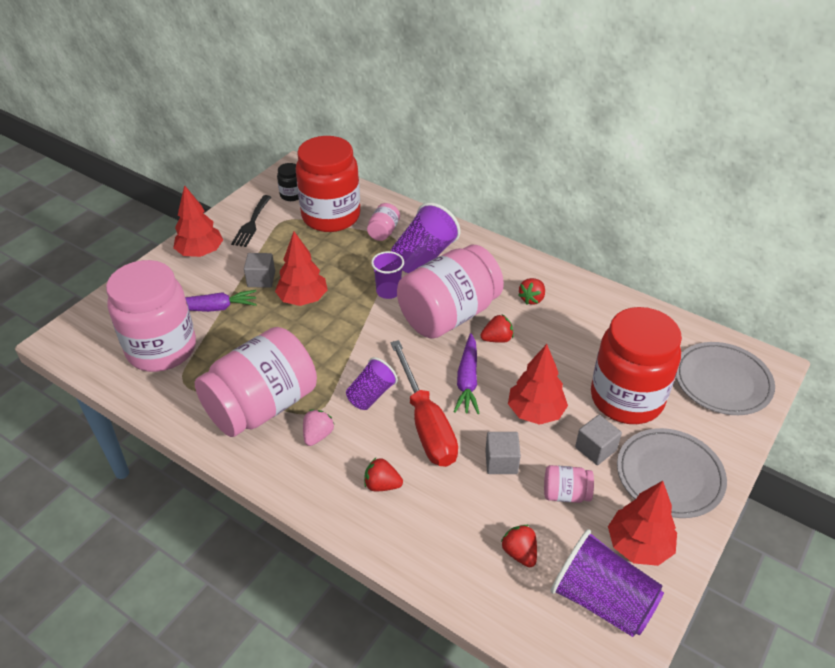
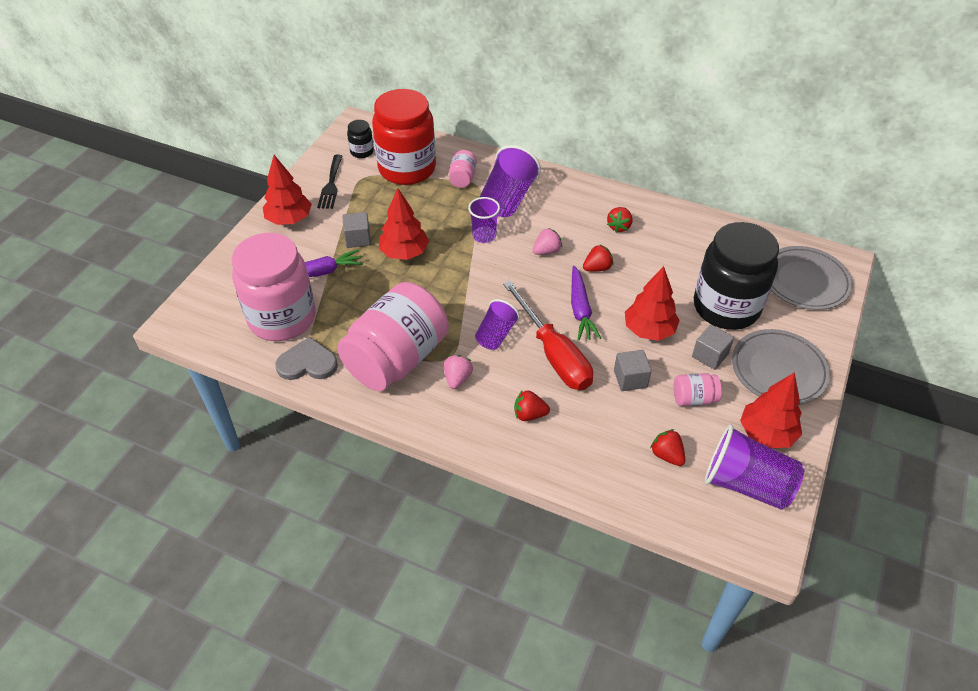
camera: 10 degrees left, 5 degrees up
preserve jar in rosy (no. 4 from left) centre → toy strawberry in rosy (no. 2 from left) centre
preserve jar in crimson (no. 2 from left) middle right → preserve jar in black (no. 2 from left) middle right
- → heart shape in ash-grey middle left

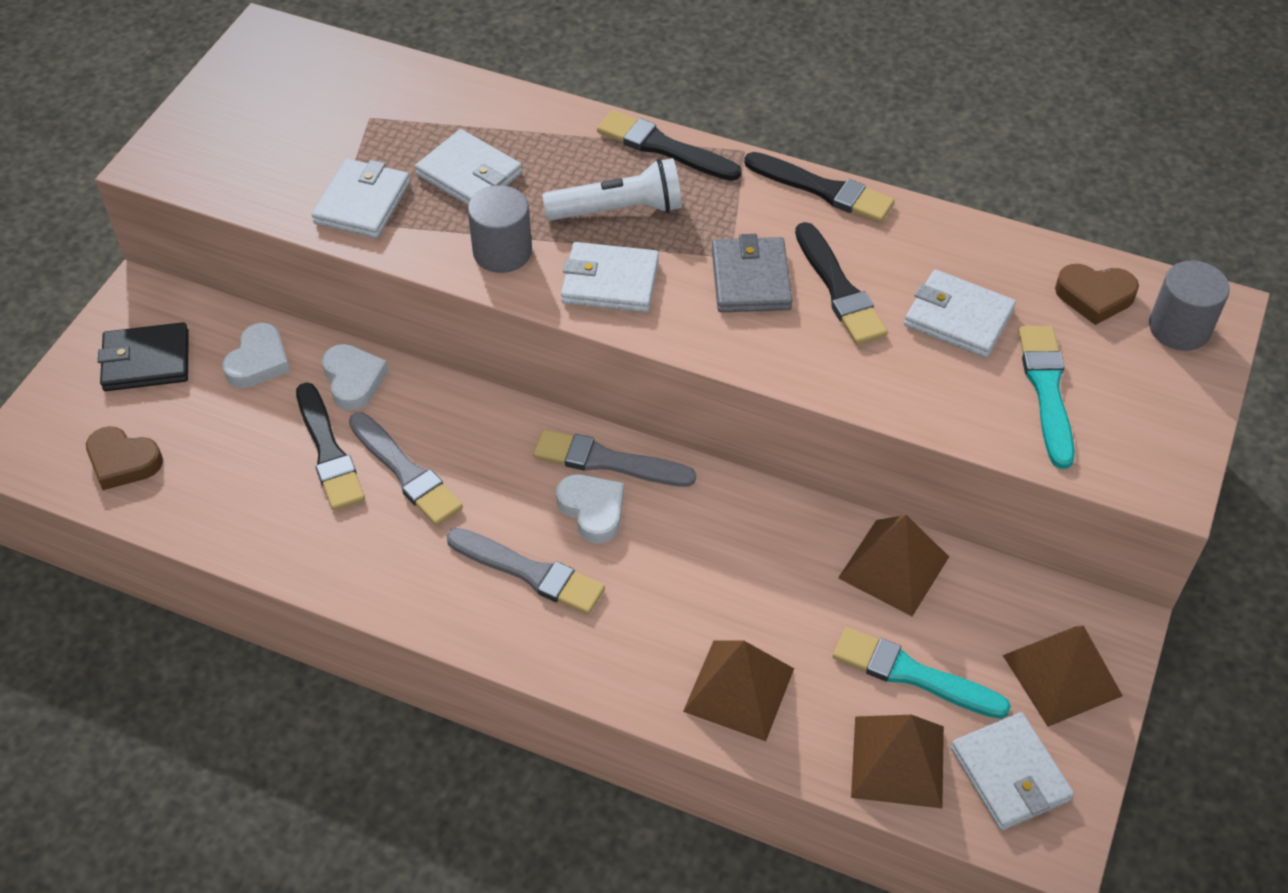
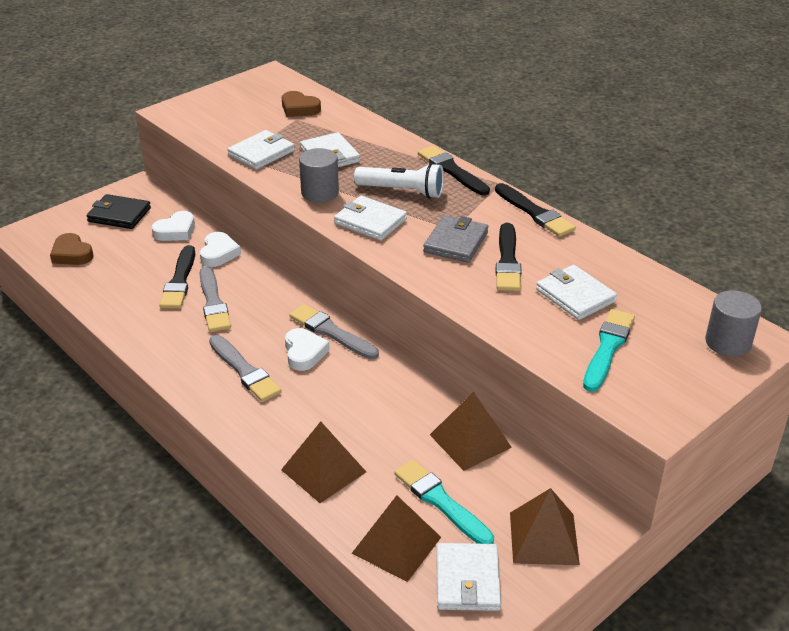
camera: 25 degrees right, 15 degrees down
heart shape in russet (no. 2 from left) top right → heart shape in russet (no. 2 from left) top centre, shifted

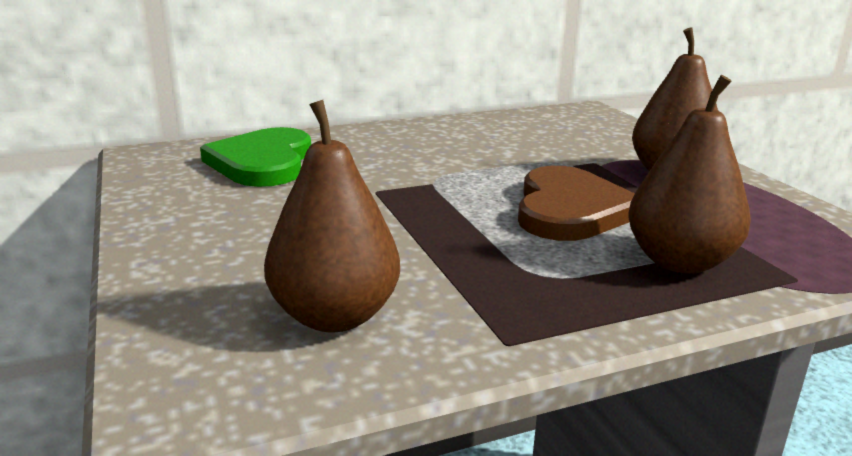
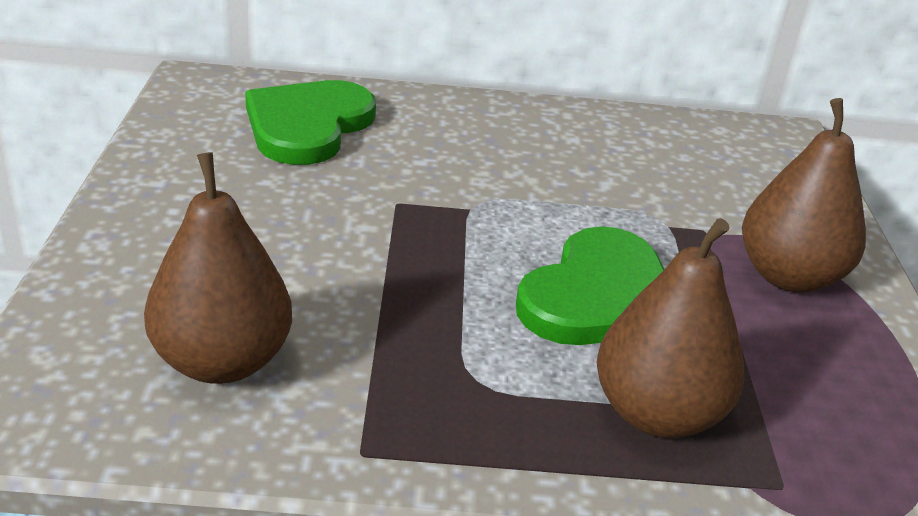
camera: 20 degrees right, 10 degrees up
heart shape in russet middle right → heart shape in leaf-green (no. 2 from left) centre

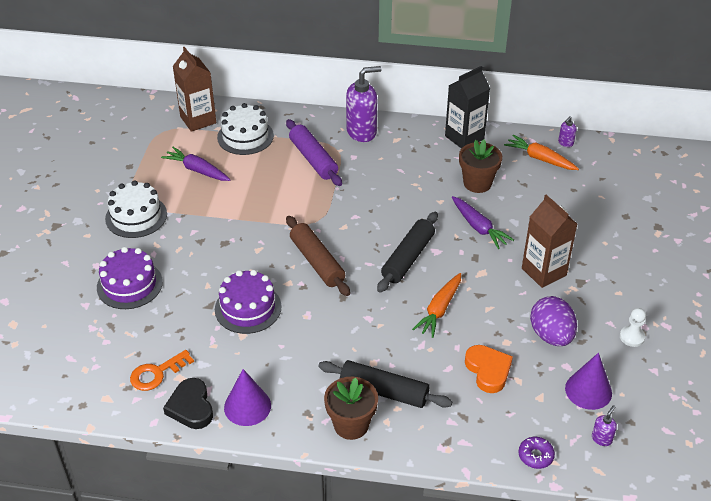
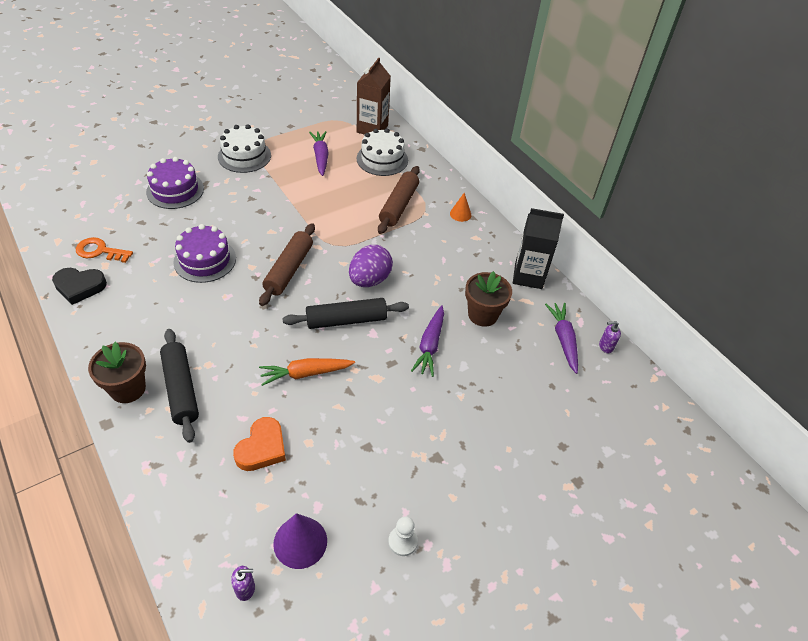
camera: 45 degrees right, 5 degrees up
heart shape in black bottom left → heart shape in black middle left, 120 degrees counterclockwise
cone shape in royal purple (no. 1 from left) bottom centre → -
dough roller in royal purple top centre → dough roller in russet (no. 2 from left) top centre
soap pump in royal purple (no. 1 from left) top centre → cone shape in bright orange top centre
toy carrot in bright orange (no. 2 from left) top right → toy carrot in royal purple (no. 3 from left) middle right
doughnut in royal purple bottom right → -
juice carton in russet (no. 2 from left) middle right → -
toy egg in royal purple middle right → toy egg in royal purple centre, shifted

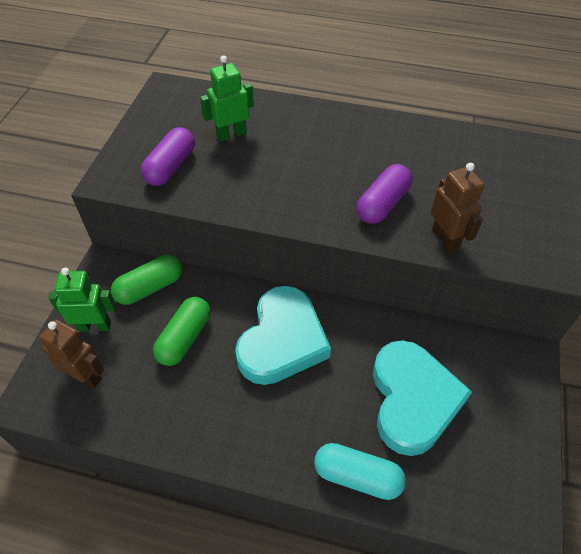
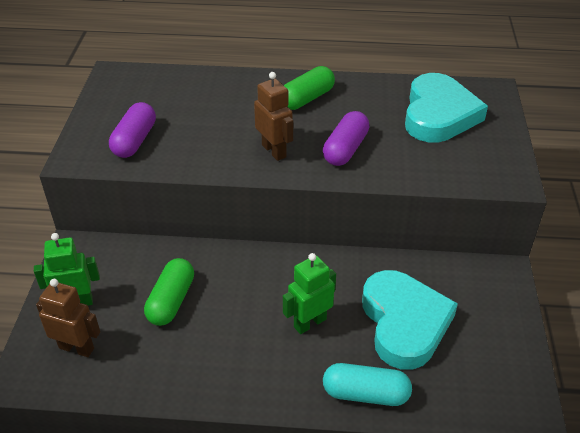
camera: 10 degrees left, 10 degrees down
pill in leaf-green (no. 1 from left in the first image) middle left → pill in leaf-green (no. 2 from left) top centre, shifted
robot in leaf-green (no. 2 from left) top centre → robot in leaf-green (no. 2 from left) bottom centre, shifted
heart shape in aqua (no. 1 from left in the first image) centre → heart shape in aqua (no. 2 from left) top right, shifted
robot in russet (no. 2 from left) middle right → robot in russet (no. 2 from left) top centre, shifted

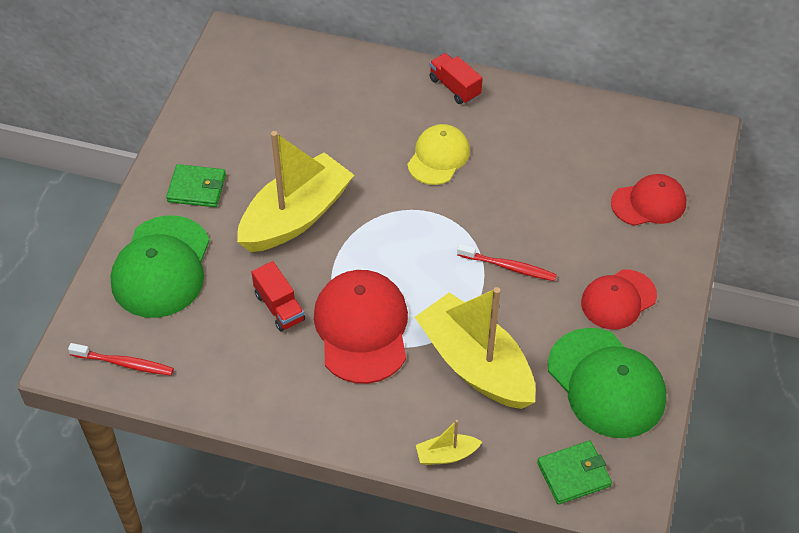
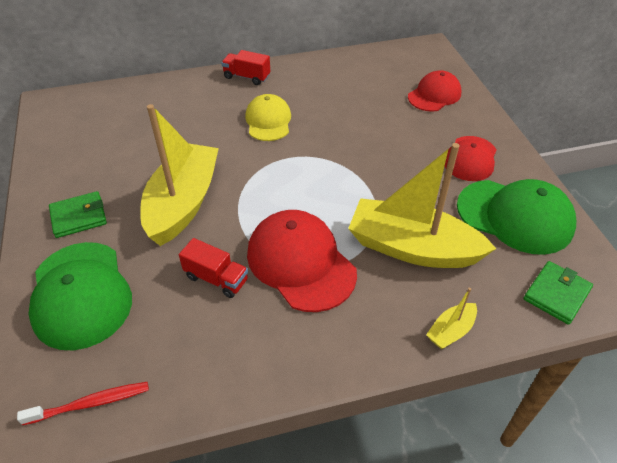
camera: 30 degrees left, 5 degrees down
dental brush in crimson (no. 2 from left) centre → -

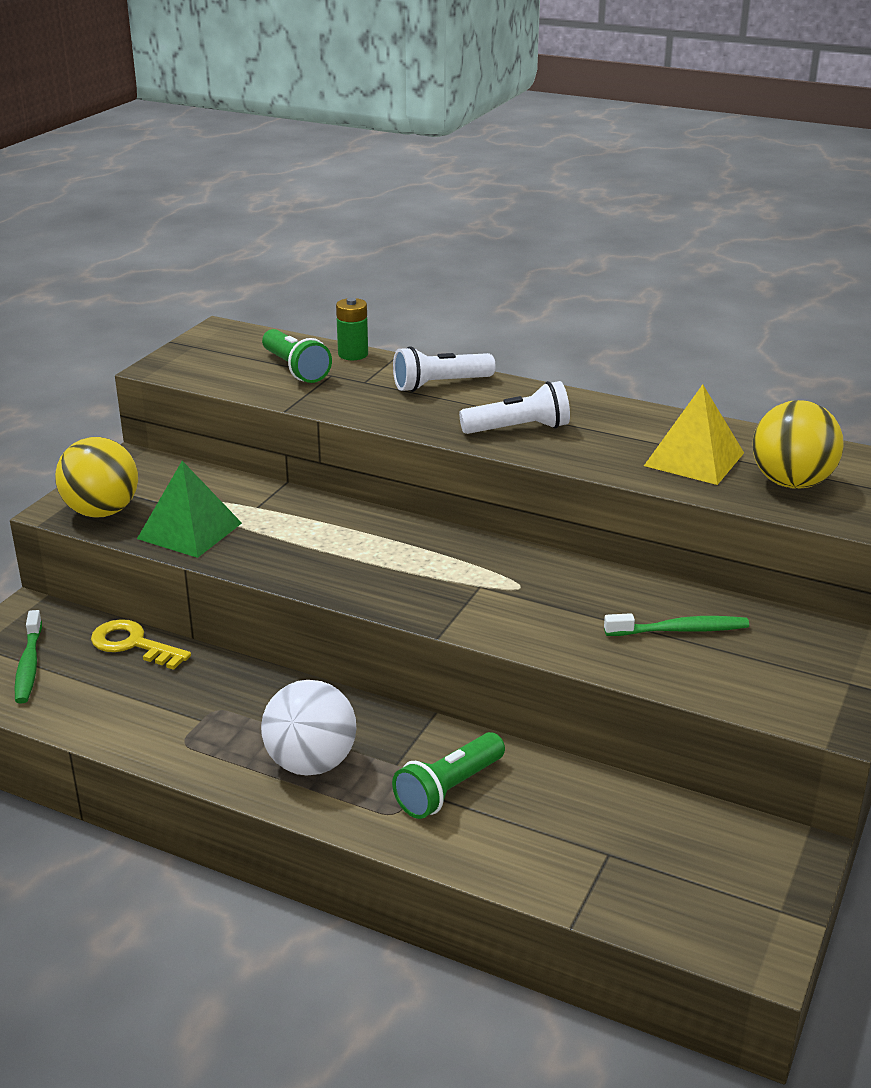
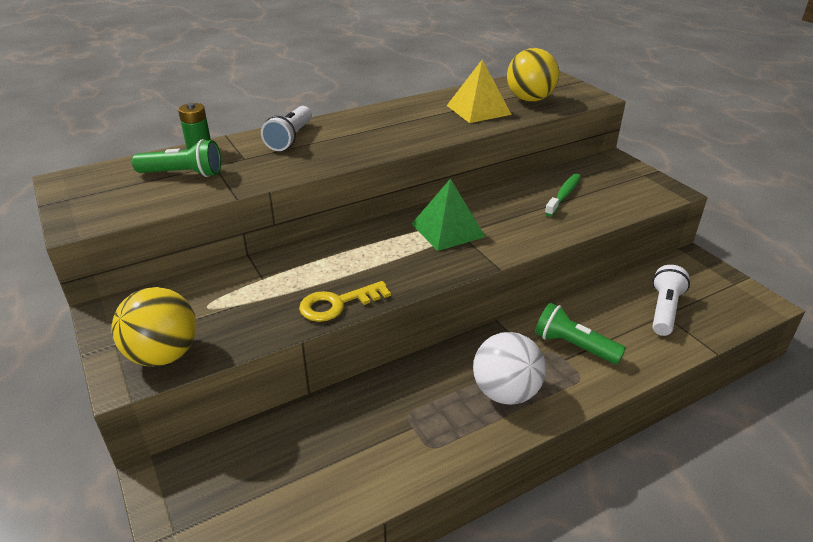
camera: 55 degrees left, 5 degrees up
dental brush in leaf-green (no. 1 from left) middle left → -
door key in yellow middle left → door key in yellow centre, shifted
solid pyramid in leaf-green middle left → solid pyramid in leaf-green centre, shifted
torch in leaf-green (no. 2 from left) bottom centre → torch in leaf-green (no. 2 from left) middle right, 135 degrees clockwise
torch in pure white (no. 2 from left) centre → torch in pure white (no. 2 from left) middle right, shifted

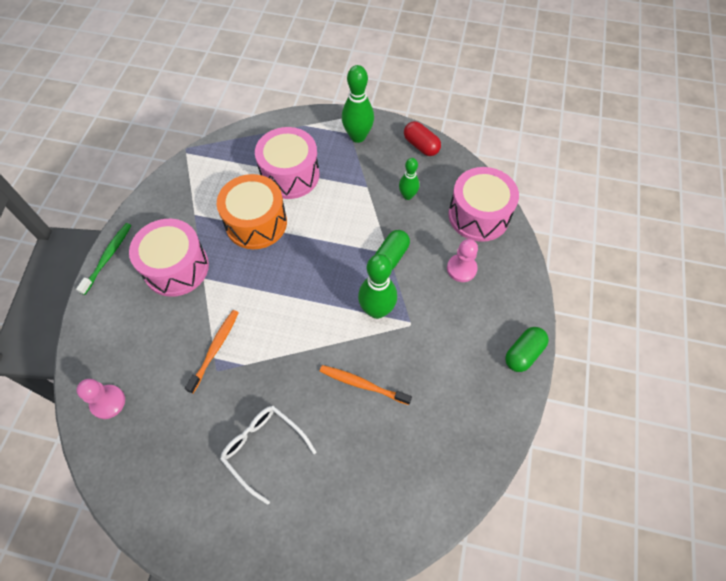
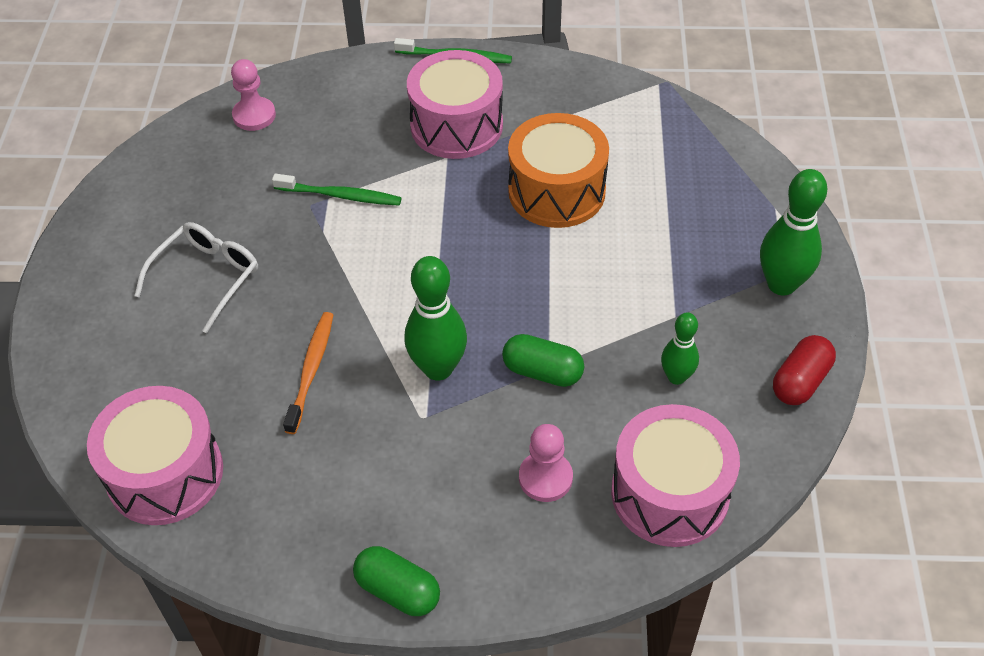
camera: 80 degrees right, 10 degrees down
dental brush in bright orange (no. 1 from left) middle left → dental brush in leaf-green (no. 1 from left) top centre
toy drum in rosy (no. 2 from left in the first image) top centre → toy drum in rosy (no. 1 from left) bottom left, shifted

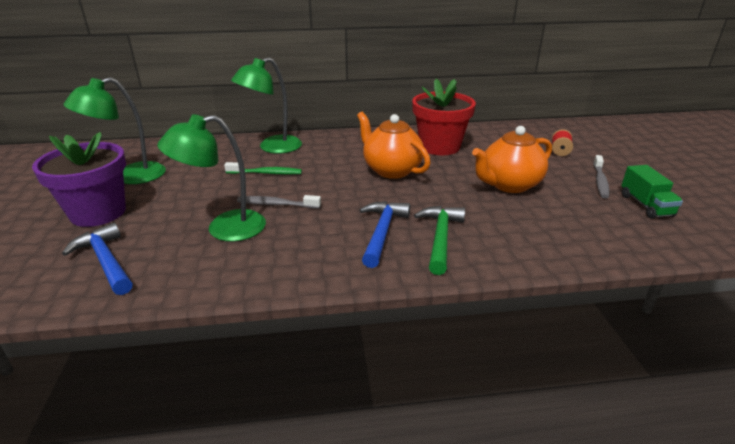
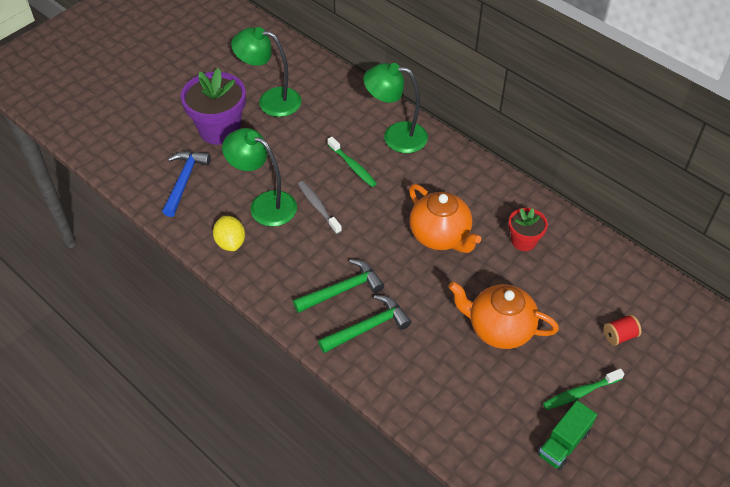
camera: 50 degrees right, 20 degrees up
teapot in bright orange (no. 1 from left) top centre → teapot in bright orange (no. 1 from left) centre, 135 degrees clockwise
claw hammer in blue (no. 2 from left) centre → claw hammer in leaf-green (no. 1 from left) centre
flower pot in crimson top centre → flower pot in crimson middle right, x0.55
dental brush in ash-grey (no. 2 from left) middle right → dental brush in leaf-green (no. 2 from left) bottom right
- → lemon in yellow middle left

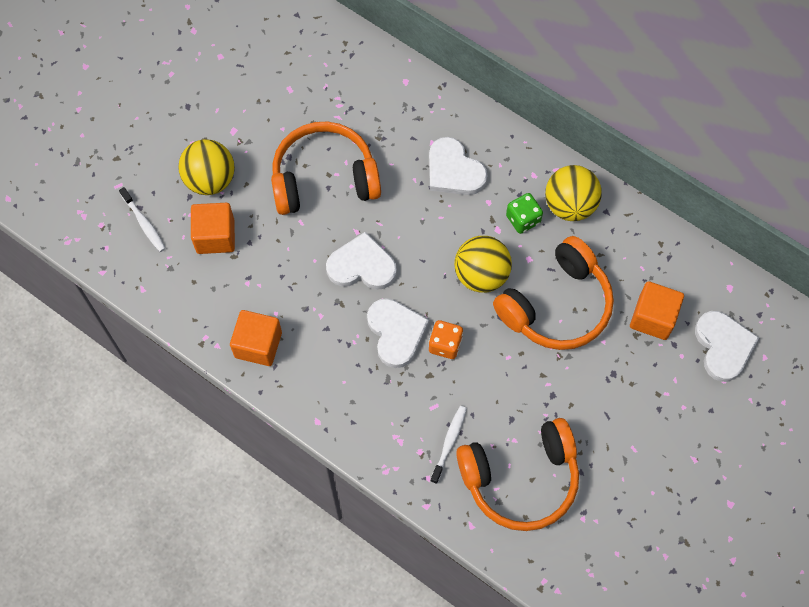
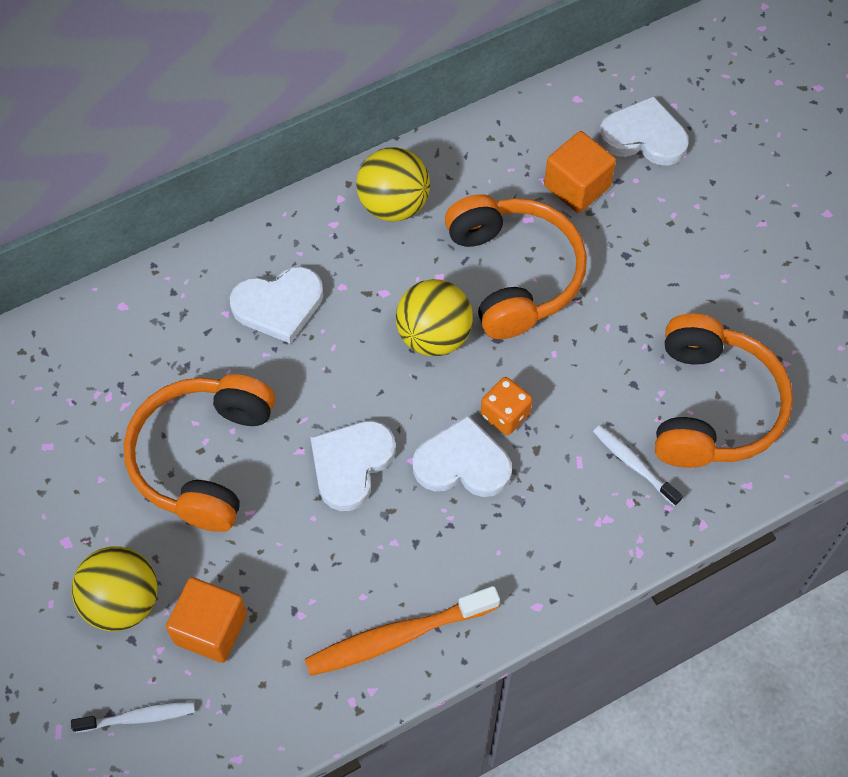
camera: 65 degrees left, 5 degrees down
block in bright orange (no. 2 from left) middle left → dental brush in bright orange bottom centre
game die in leaf-green centre → -

